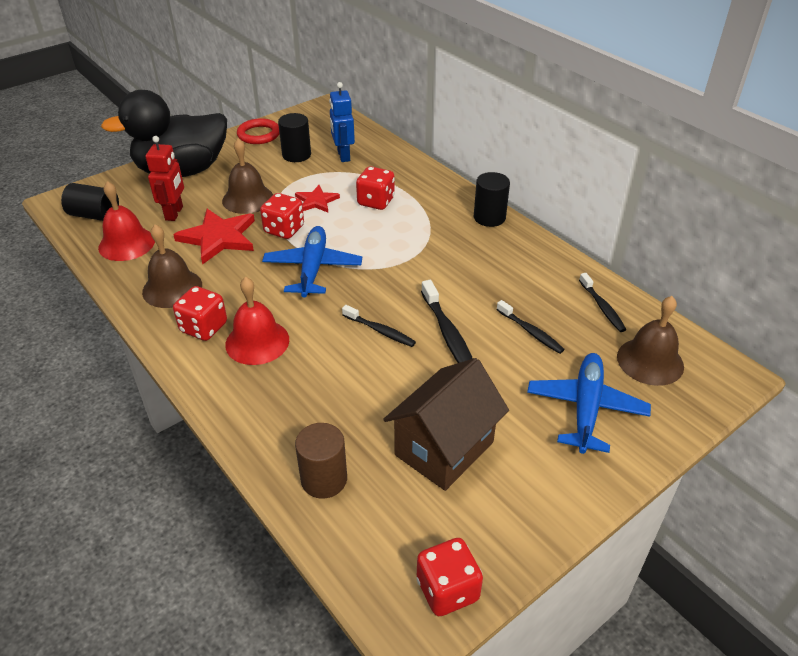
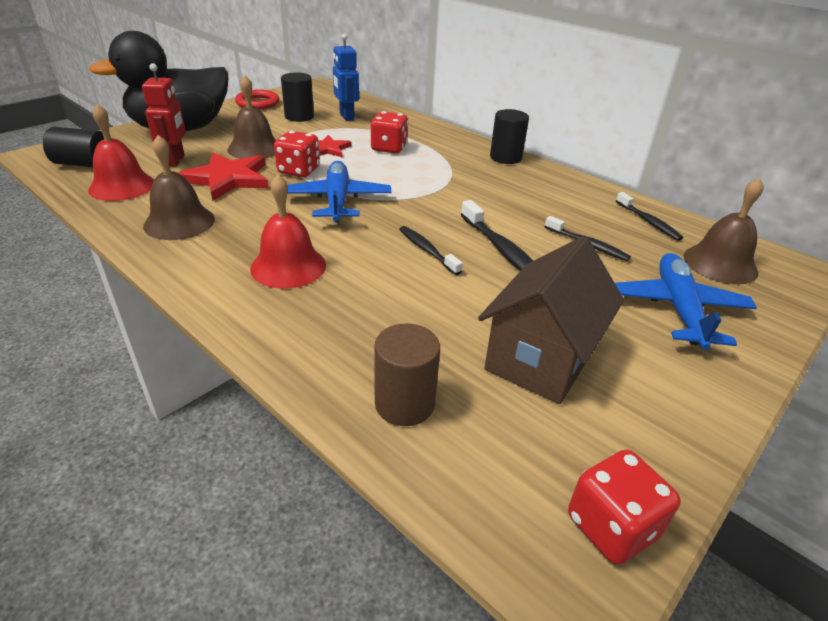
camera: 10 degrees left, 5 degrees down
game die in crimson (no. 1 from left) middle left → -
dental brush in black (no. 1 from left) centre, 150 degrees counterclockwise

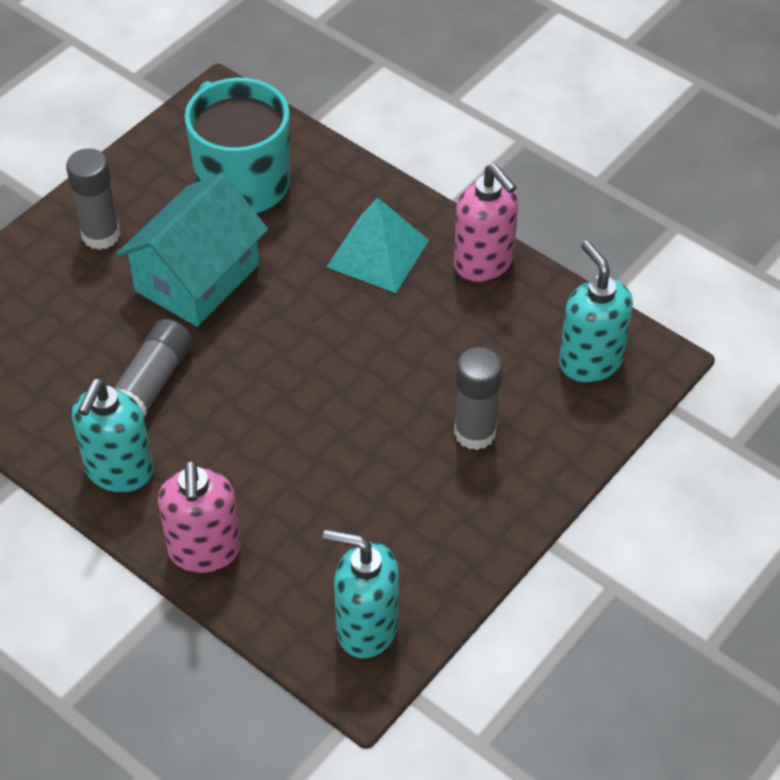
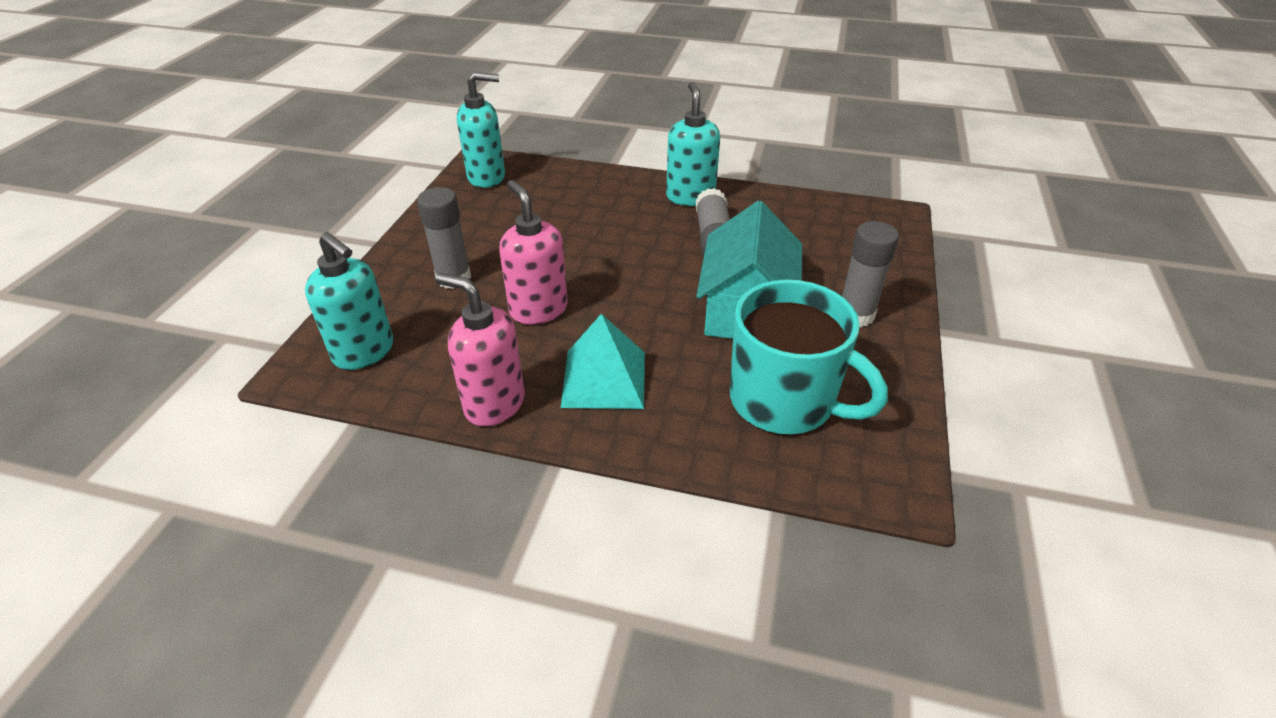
camera: 155 degrees right, 10 degrees down
soap pump in rosy (no. 1 from left in the first image) middle left → soap pump in rosy (no. 2 from left) centre, shifted

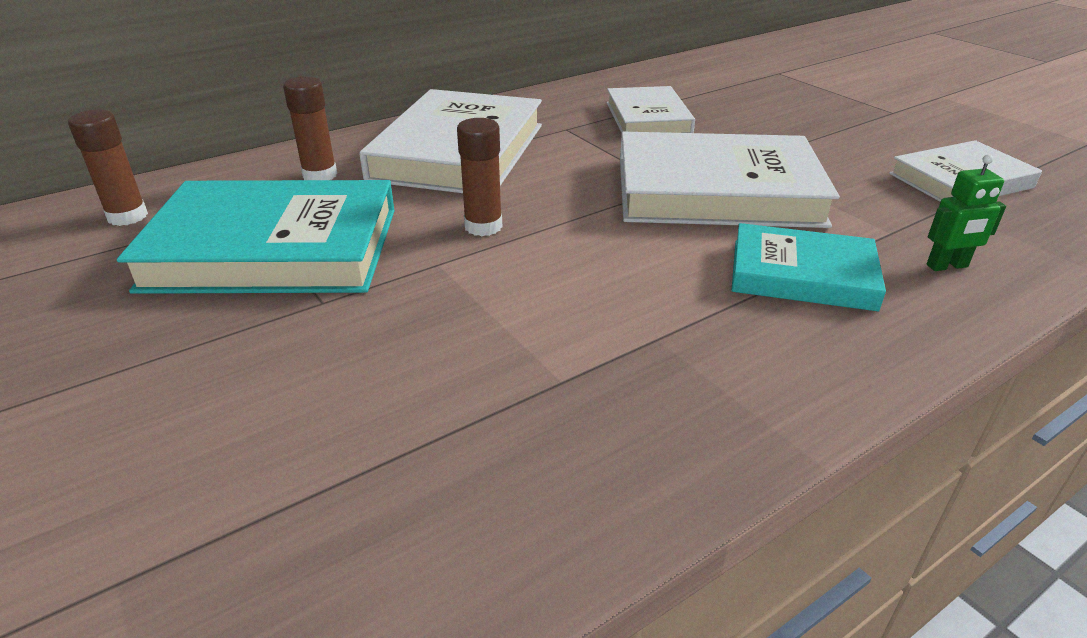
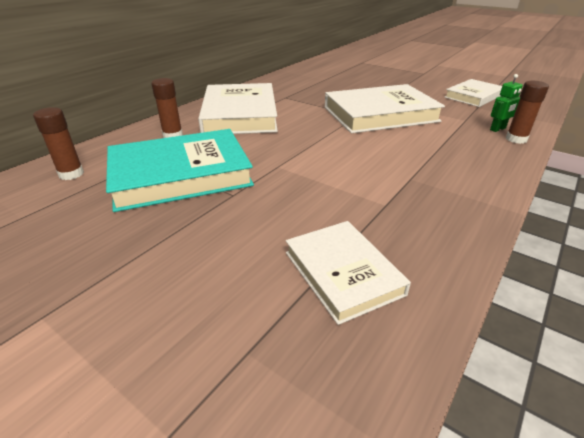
camera: 20 degrees left, 0 degrees up
stick of glue in russet (no. 3 from left) top centre → stick of glue in russet (no. 3 from left) top right, shifted
hardcover in pure white (no. 2 from left) top centre → hardcover in pure white (no. 2 from left) centre, shifted
hardcover in aqua (no. 2 from left) middle right → -

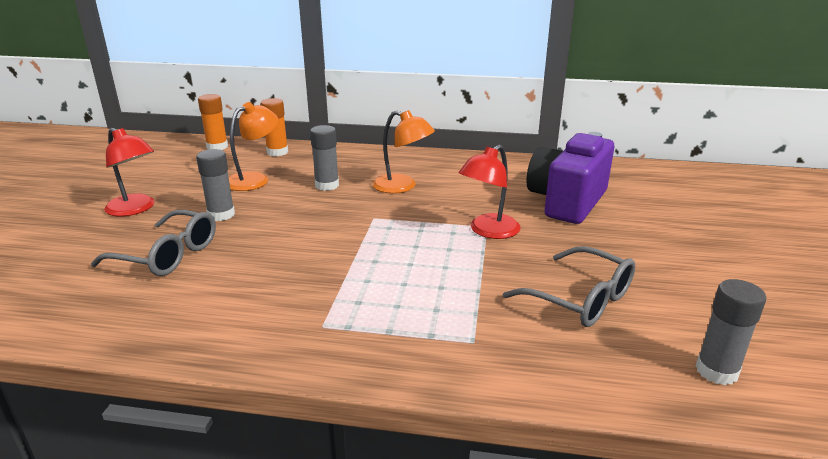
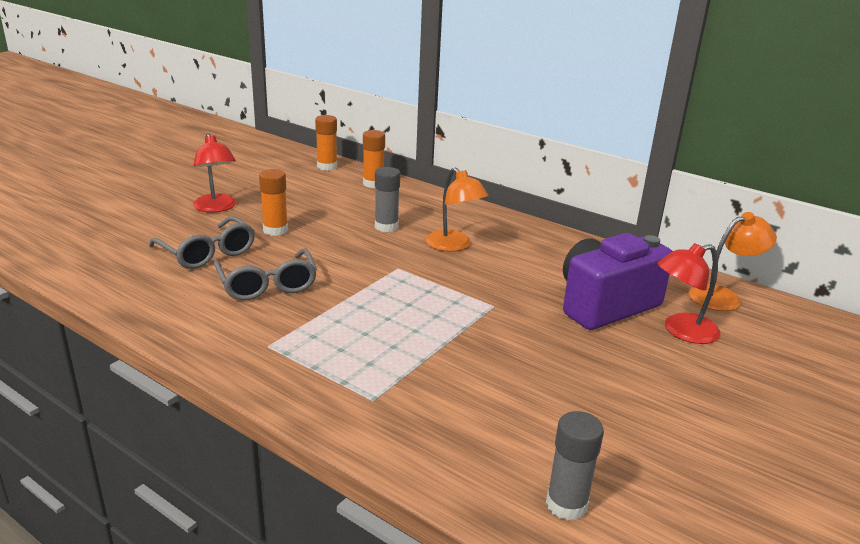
camera: 25 degrees right, 0 degrees up
stick of glue in ash-grey (no. 1 from left) middle left → stick of glue in bright orange (no. 1 from left) middle left
reading lamp in bright orange (no. 1 from left in the first image) top left → reading lamp in bright orange (no. 2 from left) middle right, shifted
reading lamp in crimson (no. 2 from left) centre → reading lamp in crimson (no. 2 from left) middle right, shifted
glasses in ash-grey (no. 2 from left) middle right → glasses in ash-grey (no. 2 from left) middle left, shifted

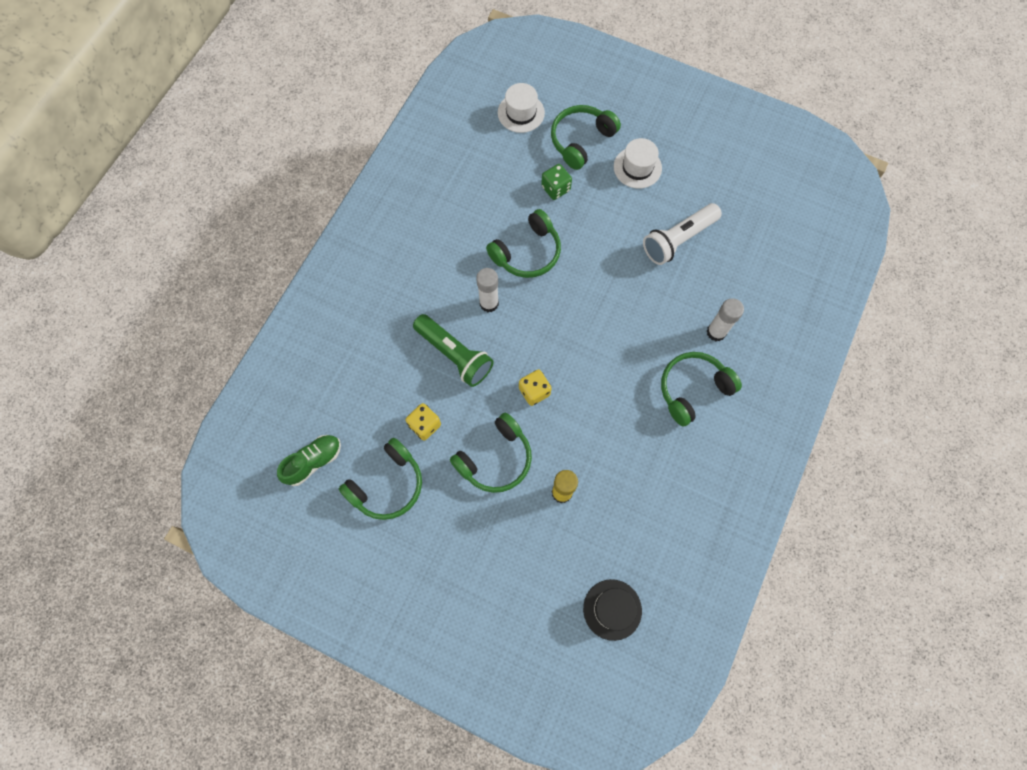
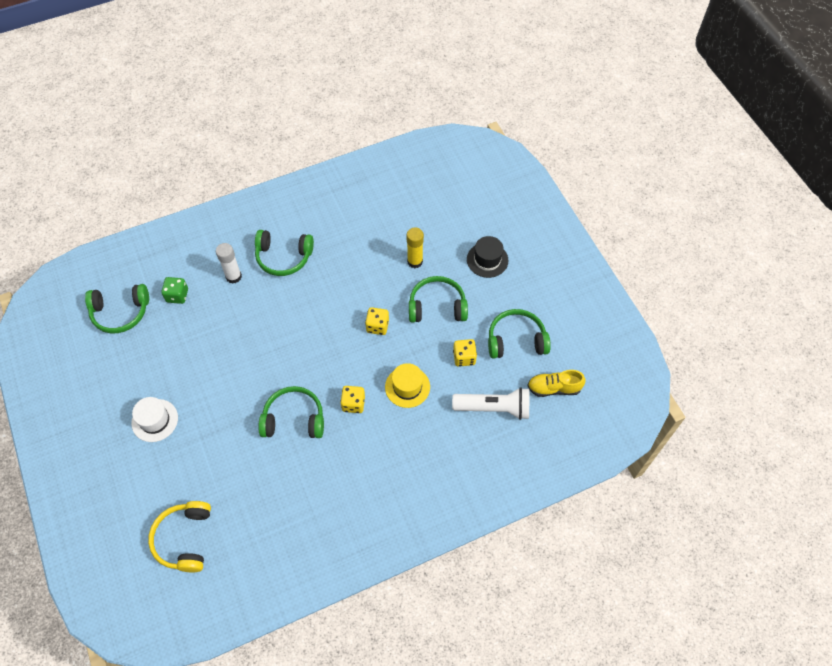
camera: 140 degrees left, 10 degrees down
shoe in leaf-green middle left → shoe in yellow middle right
torch in leaf-green centre → top hat in yellow centre
stick of glue in pure white (no. 1 from left) centre → game die in yellow (no. 1 from left) centre
top hat in pure white (no. 1 from left) top centre → headphones in yellow bottom left
game die in leaf-green top centre → game die in leaf-green middle left, shifted
headphones in leaf-green (no. 4 from left in the first image) top centre → headphones in leaf-green (no. 1 from left) middle left, shifted
top hat in black bottom centre → top hat in black centre, shifted
torch in pure white top centre → torch in pure white centre, shifted

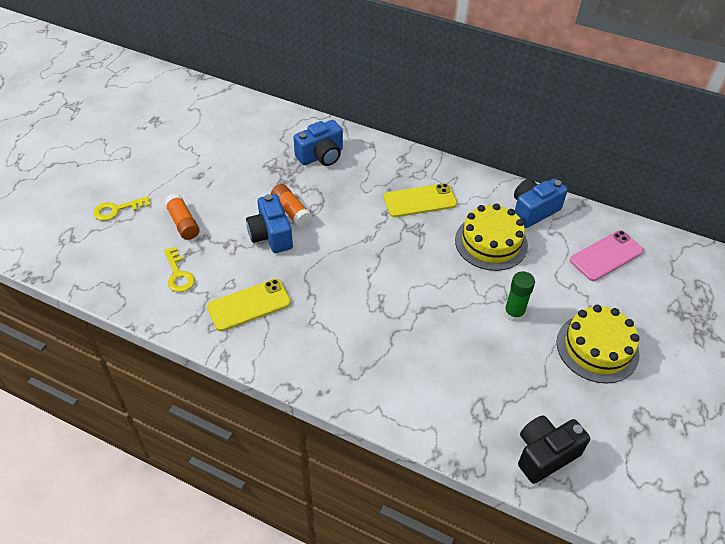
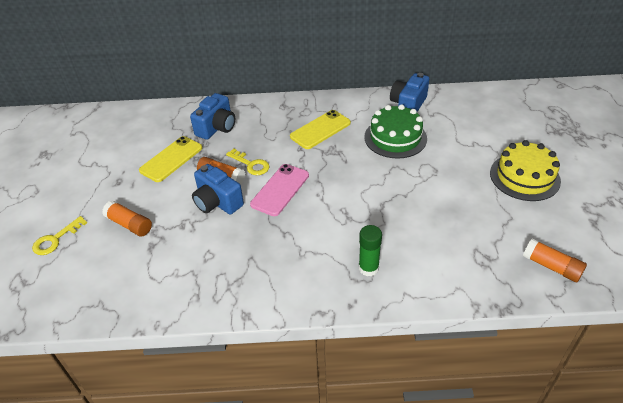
camera: 25 degrees left, 5 degrees down
door key in yellow (no. 2 from left) middle left → door key in yellow (no. 2 from left) centre, shifted
phone in yellow (no. 1 from left) centre → phone in yellow (no. 1 from left) middle left, shifted
cake in yellow (no. 1 from left) middle right → cake in leaf-green top centre
stick of glue in leaf-green middle right → stick of glue in leaf-green centre, shifted
camera in black bottom right → stick of glue in bright orange (no. 3 from left) middle right
phone in rosy middle right → phone in rosy centre, shifted

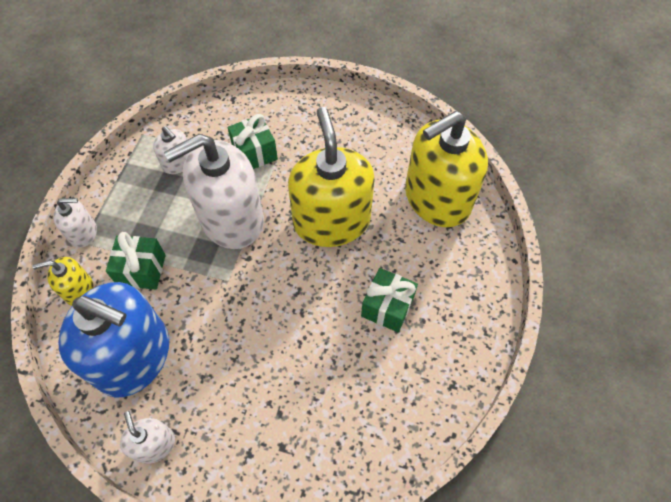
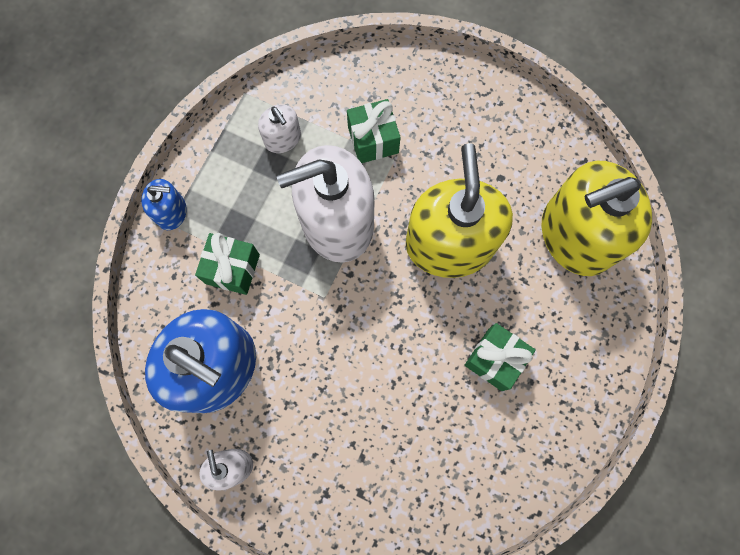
camera: 10 degrees right, 15 degrees up
soap pump in yellow (no. 1 from left) middle left → -
soap pump in pure white (no. 1 from left) middle left → soap pump in blue (no. 1 from left) middle left

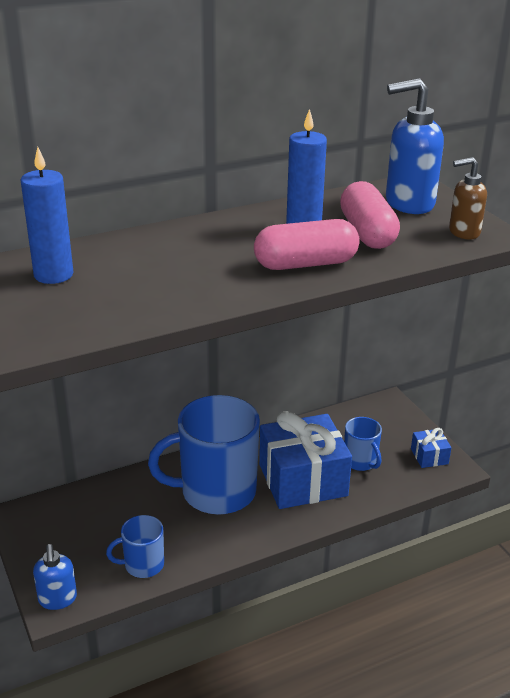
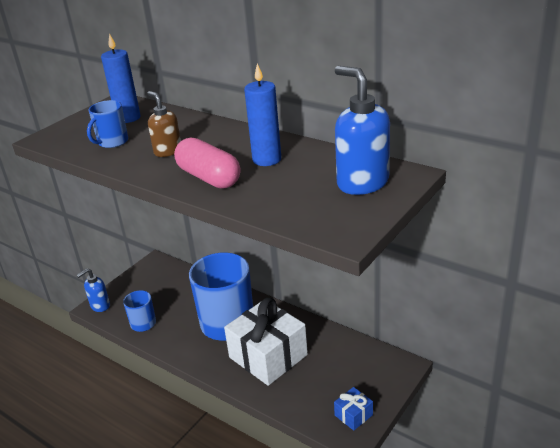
camera: 65 degrees right, 0 degrees up
wrapped gift in blue (no. 1 from left) centre → wrapped gift in pure white bottom centre
pill in rosy (no. 2 from left) top right → -
mug in blue (no. 3 from left in the first image) middle right → mug in blue (no. 1 from left) top left, shifted
soap pump in russet top right → soap pump in russet top left, shifted

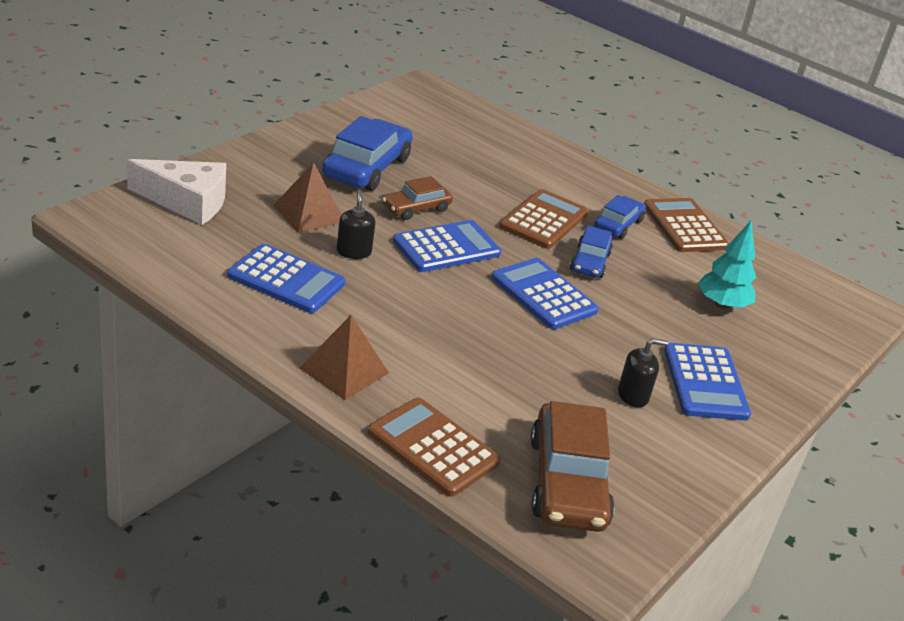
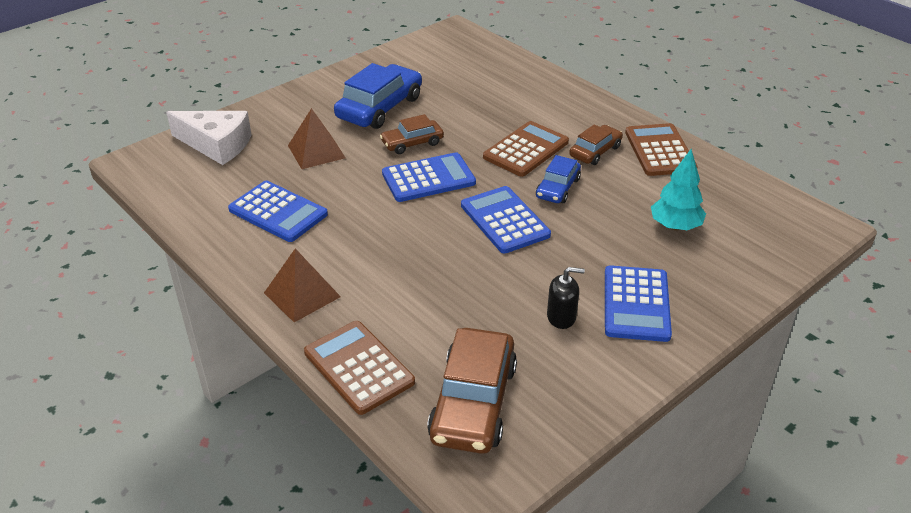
camera: 15 degrees right, 5 degrees up
soap pump in black (no. 1 from left) centre → -
toy car in blue (no. 3 from left) middle right → toy car in russet (no. 3 from left) top centre

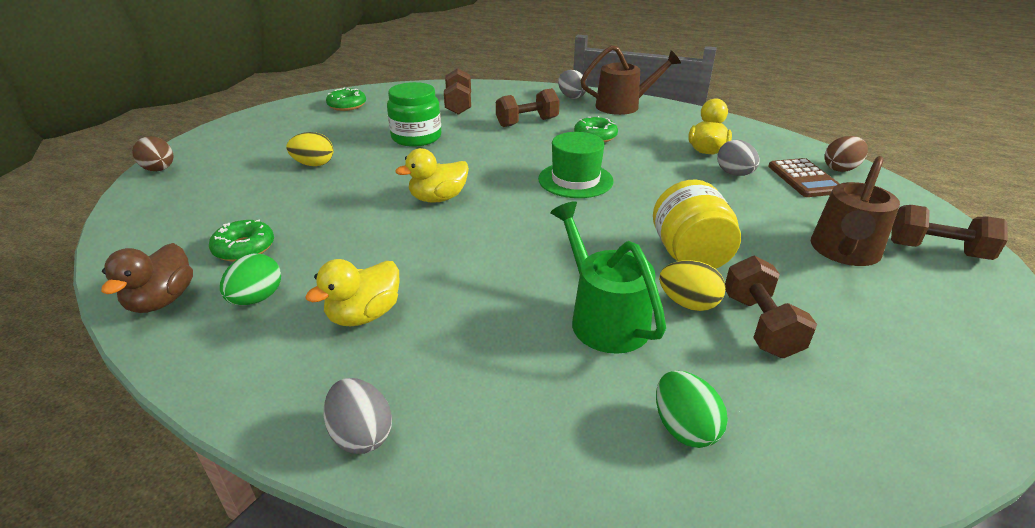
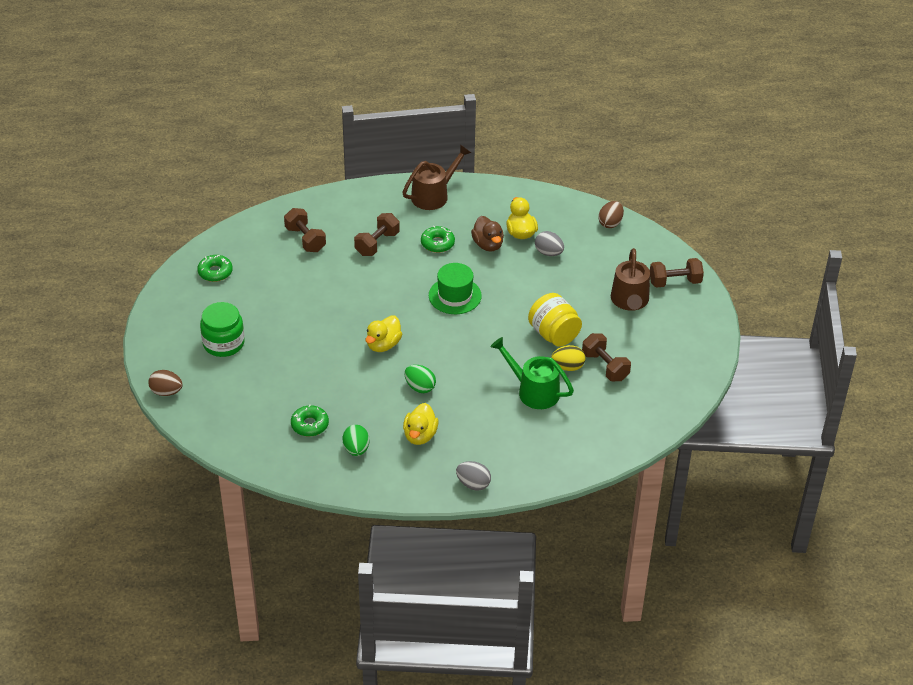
camera: 30 degrees left, 10 degrees up
rubber duck in russet middle left → rubber duck in russet centre, shifted
toy egg in yellow (no. 1 from left) top left → -
preserve jar in leaf-green top centre → preserve jar in leaf-green middle left, shifted
toy egg in ash-grey (no. 2 from left) top centre → -
toy egg in leaf-green (no. 2 from left) bottom right → toy egg in leaf-green (no. 2 from left) centre, shifted
calculator in russet middle right → -

